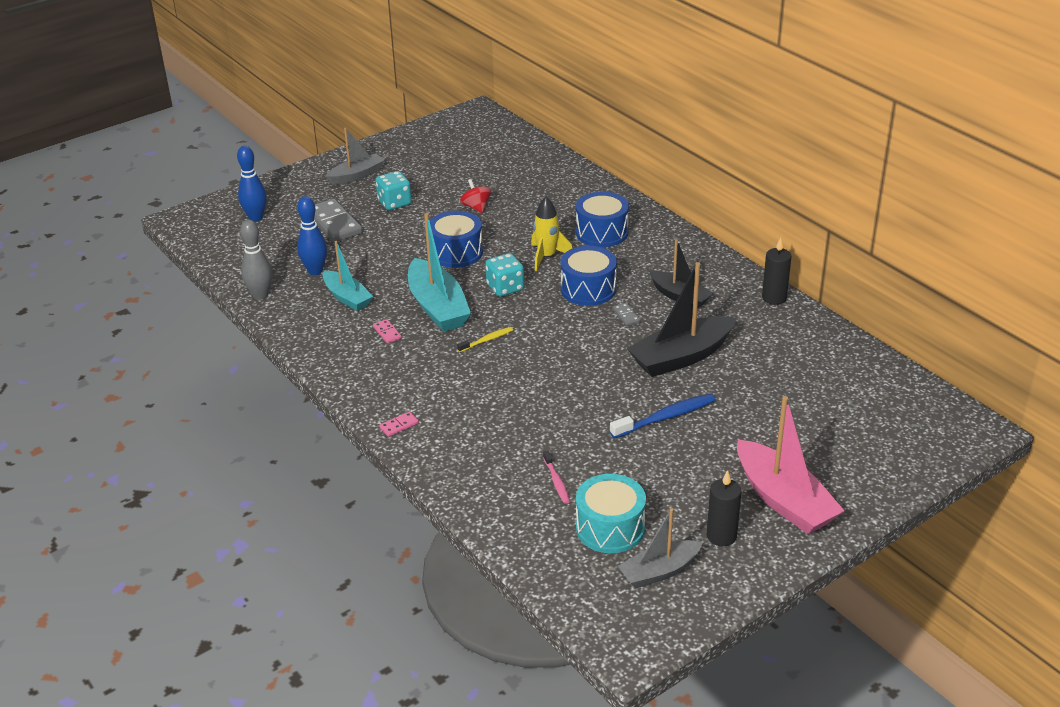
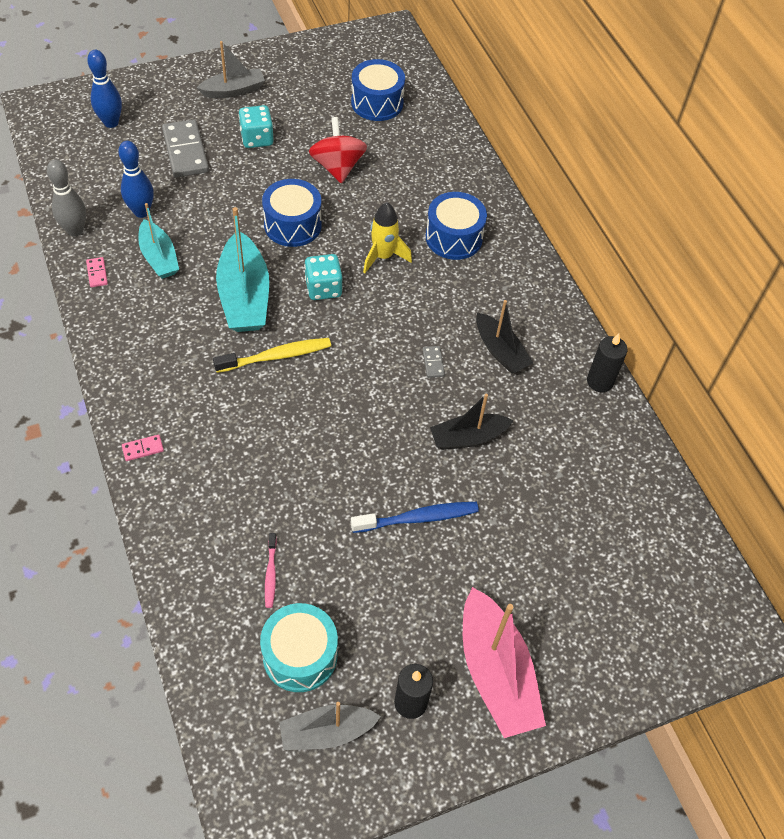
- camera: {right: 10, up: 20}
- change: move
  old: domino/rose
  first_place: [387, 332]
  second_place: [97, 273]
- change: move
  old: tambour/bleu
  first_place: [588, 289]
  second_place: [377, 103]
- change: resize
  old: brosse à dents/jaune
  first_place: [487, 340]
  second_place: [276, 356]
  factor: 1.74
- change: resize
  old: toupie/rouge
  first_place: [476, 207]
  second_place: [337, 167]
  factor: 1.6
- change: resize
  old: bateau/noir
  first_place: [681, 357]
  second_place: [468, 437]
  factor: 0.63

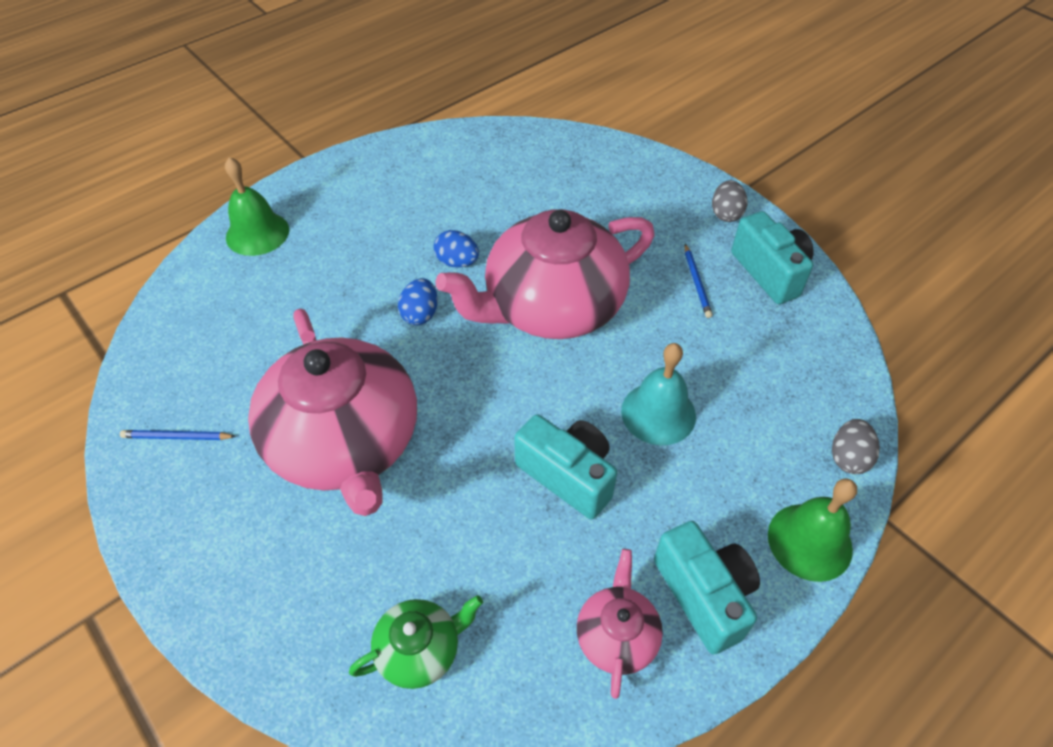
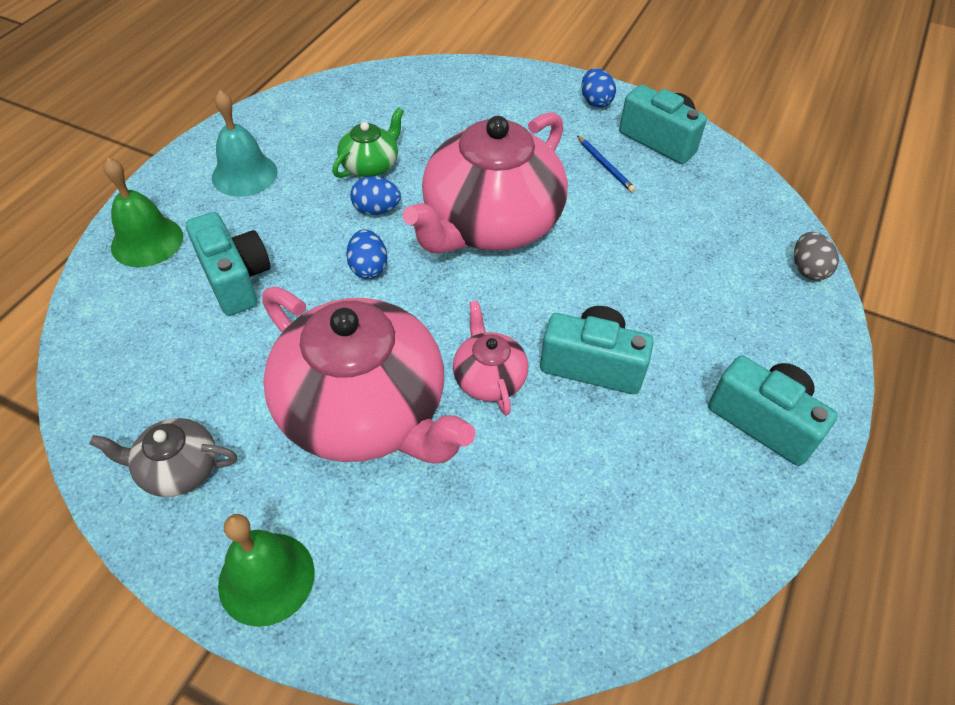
- camera: {right: -25, up: 0}
- change: insert
  new: appareil photo/turquoise
  second_place: [235, 279]
- change: move
  old: théière/vert
  first_place: [420, 650]
  second_place: [371, 165]
- change: move
  old: théière/rose
  first_place: [617, 635]
  second_place: [489, 377]
- change: move
  old: cloche/turquoise
  first_place: [658, 413]
  second_place: [244, 174]
- change: move
  old: cloche/vert
  first_place: [809, 541]
  second_place: [266, 578]
- change: replace
  old: crayon/bleu
  new: théière/gris
  first_place: [177, 437]
  second_place: [178, 469]
- change: recolor
  old: œuf/gris
  new: œuf/bleu
  first_place: [726, 214]
  second_place: [595, 101]

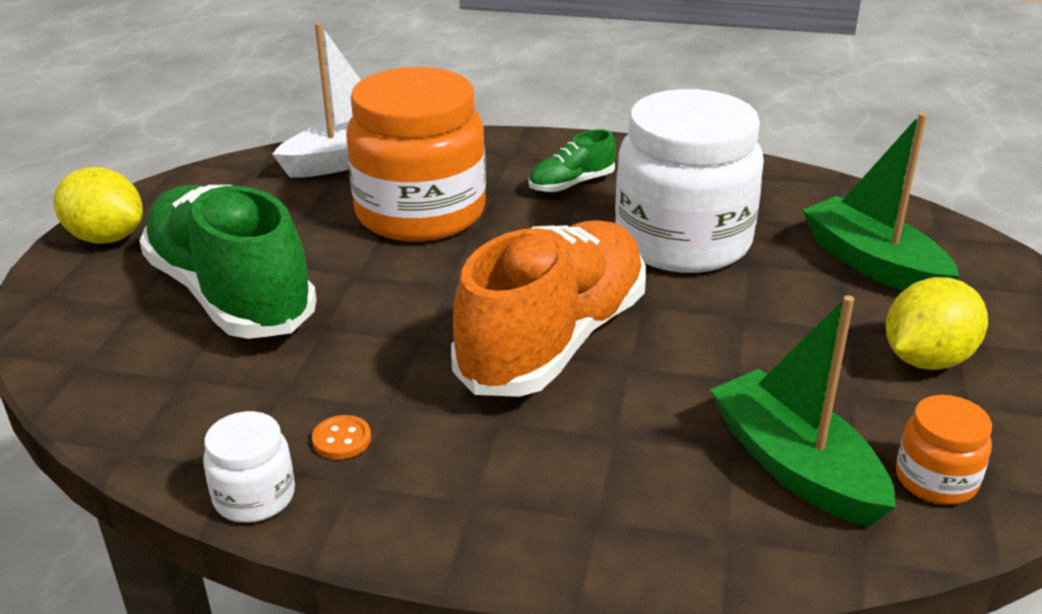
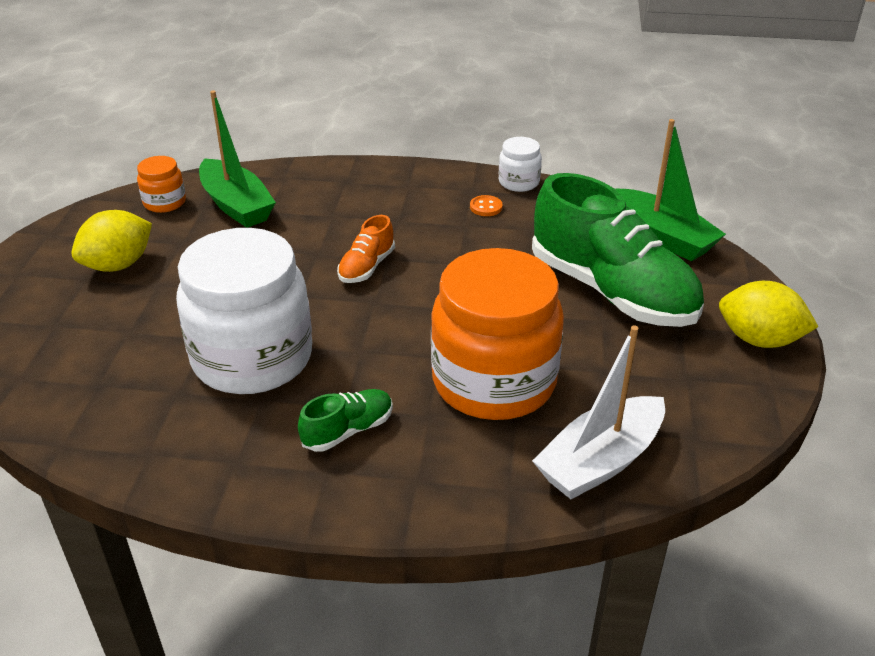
- camera: {right: 175, up: 5}
- change: move
  old: bateau/vert
  first_place: [873, 264]
  second_place: [663, 237]
- change: resize
  old: chaussure/orange
  first_place: [554, 340]
  second_place: [366, 267]
  factor: 0.44

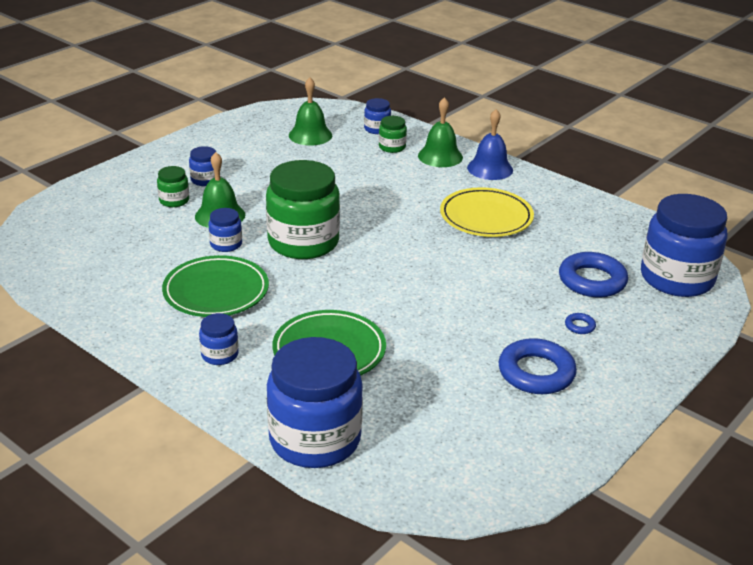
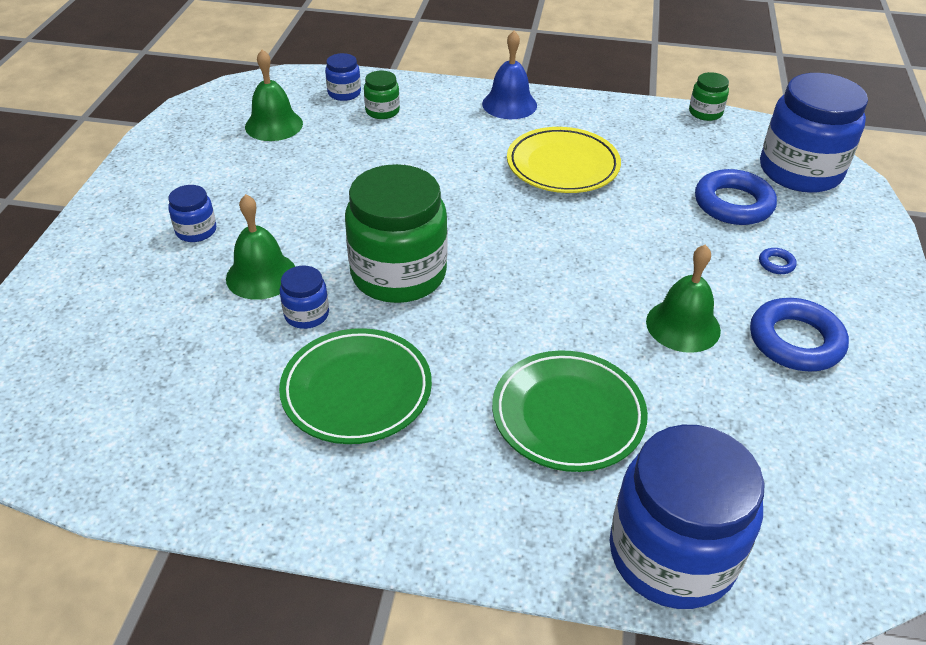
- camera: {right: -30, up: 10}
- change: delete
  old: bocal/bleu
  first_place: [219, 355]
- change: move
  old: bocal/vert
  first_place: [174, 200]
  second_place: [705, 112]
- change: move
  old: cloche/vert
  first_place: [440, 156]
  second_place: [683, 325]

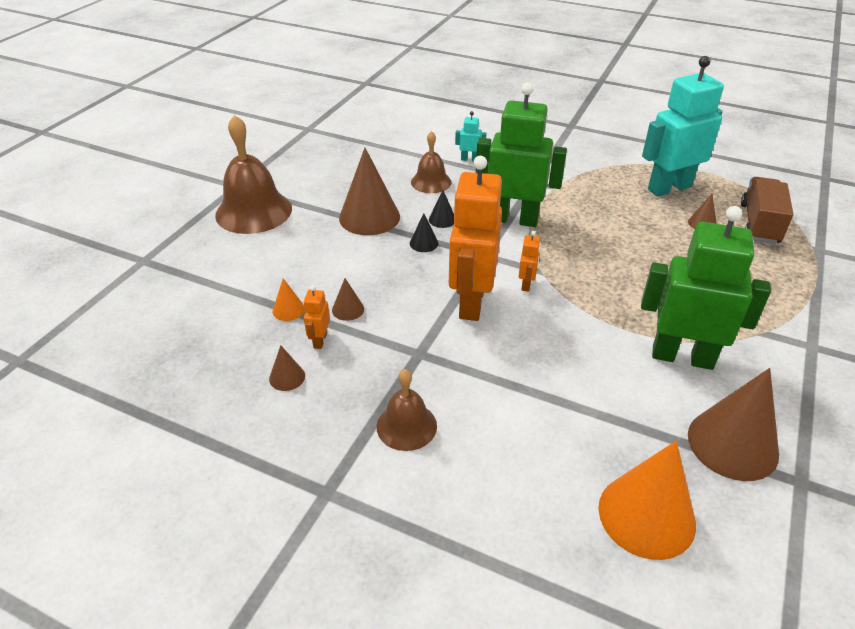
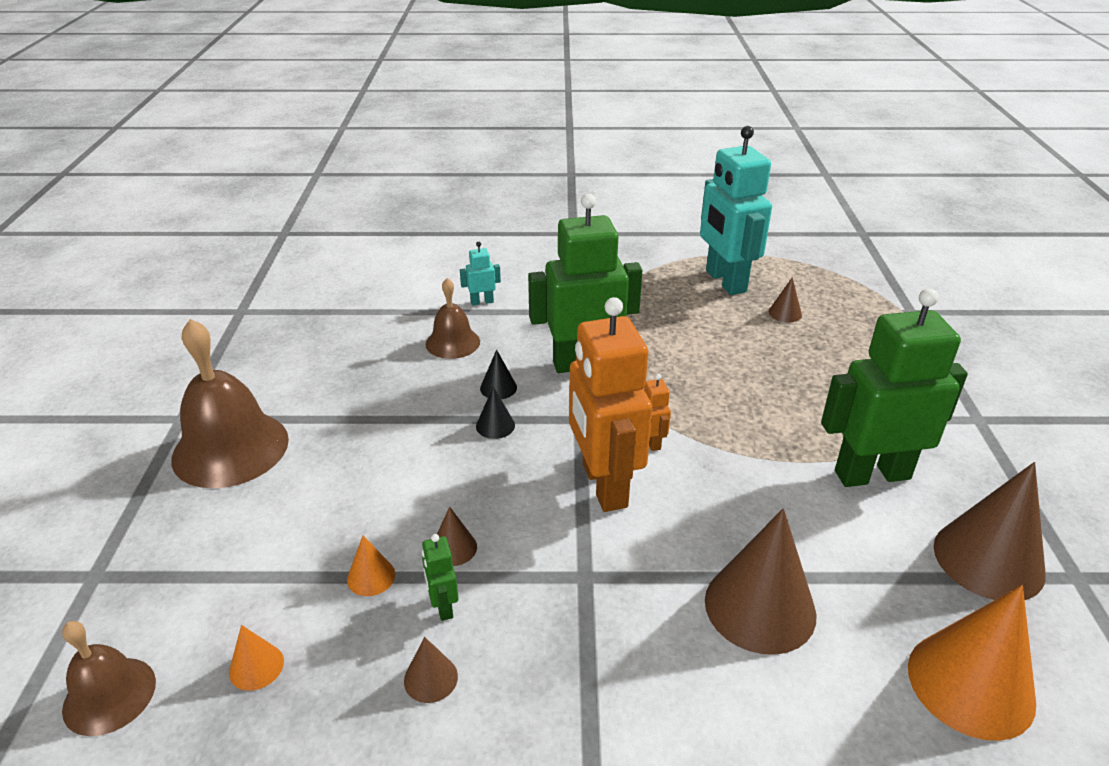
- camera: {right: -25, up: -5}
- change: delete
  old: camion/marron
  first_place: [759, 224]
- change: insert
  new: cône/orange
  second_place: [256, 666]
- change: move
  old: cône/marron
  first_place: [369, 217]
  second_place: [760, 607]
- change: move
  old: cloche/marron
  first_place: [406, 426]
  second_place: [109, 695]
- change: recolor
  old: robot/orange
  new: robot/vert
  first_place: [320, 340]
  second_place: [443, 606]
- change: rotate
  old: robot/turquoise
  first_place: [669, 188]
  second_place: [725, 281]
  degrees: -60

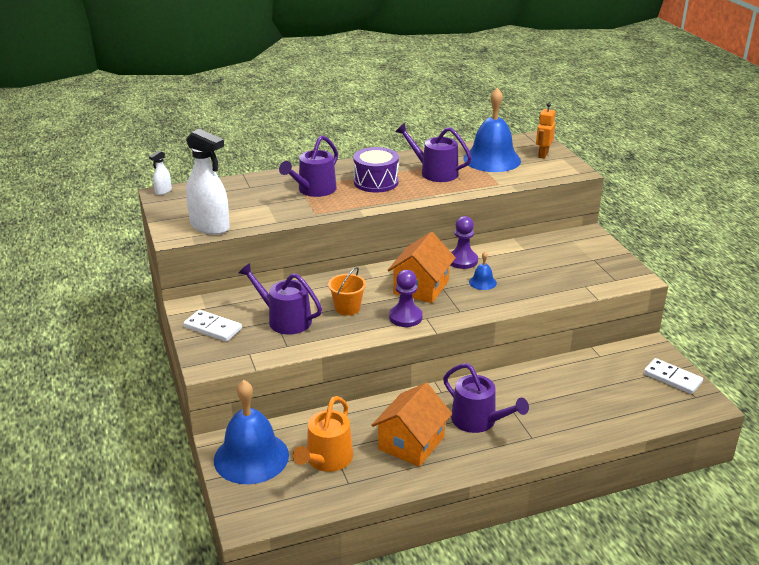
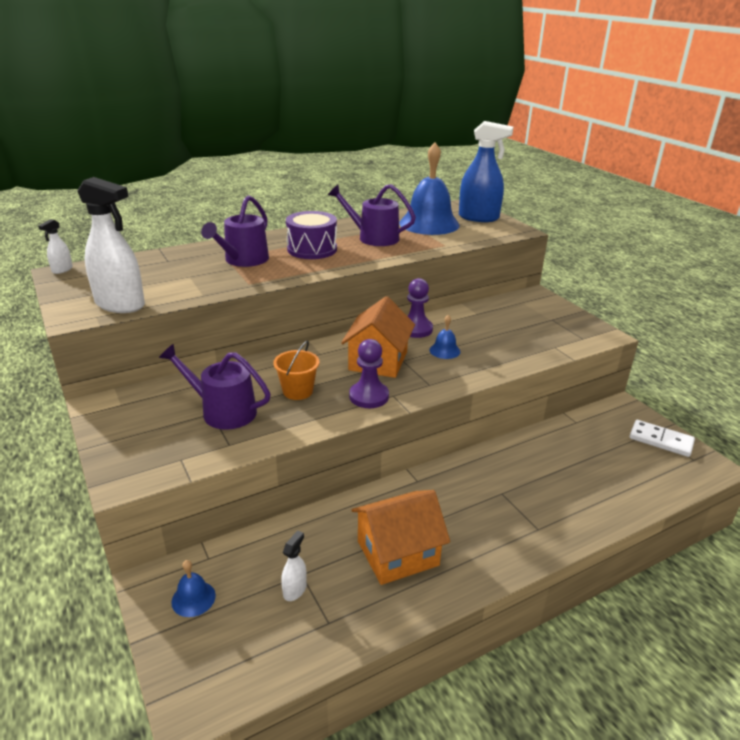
- camera: {right: -10, up: 0}
- change: delete
  old: domino/blanc
  first_place: [212, 328]
- change: delete
  old: arrosoir/violet
  first_place: [478, 421]
- change: replace
  old: arrosoir/orange
  new: vaporisateur/blanc
  first_place: [327, 459]
  second_place: [295, 590]
- change: replace
  old: robot/orange
  new: vaporisateur/bleu
  first_place: [543, 155]
  second_place: [479, 218]
- change: rotate
  old: maison/orange
  first_place: [411, 443]
  second_place: [397, 553]
  degrees: 45
- change: resize
  old: cloche/bleu
  first_place: [251, 457]
  second_place: [193, 598]
  factor: 0.43

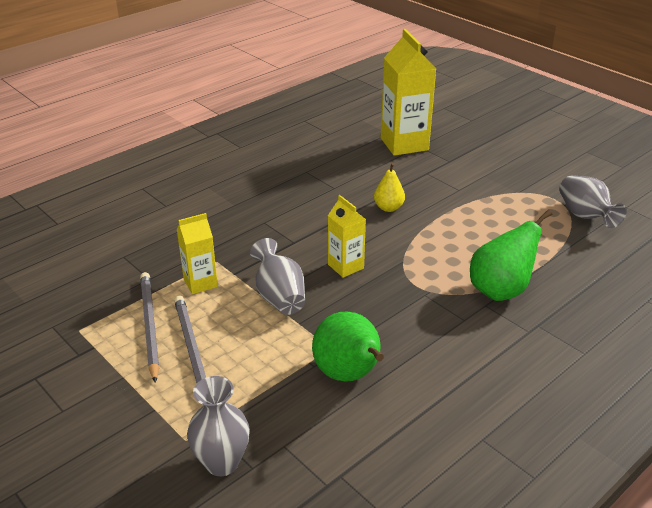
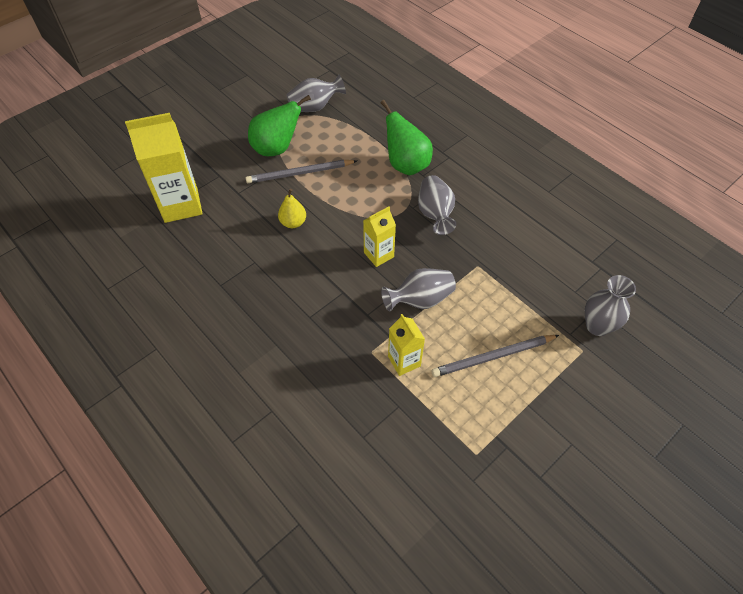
- camera: {right: -90, up: 20}
- change: insert
  new: vase/gris
  second_place: [435, 214]
- change: move
  old: crayon/gris
  first_place: [149, 326]
  second_place: [299, 173]
- change: move
  old: poire/vert
  first_place: [349, 375]
  second_place: [277, 148]

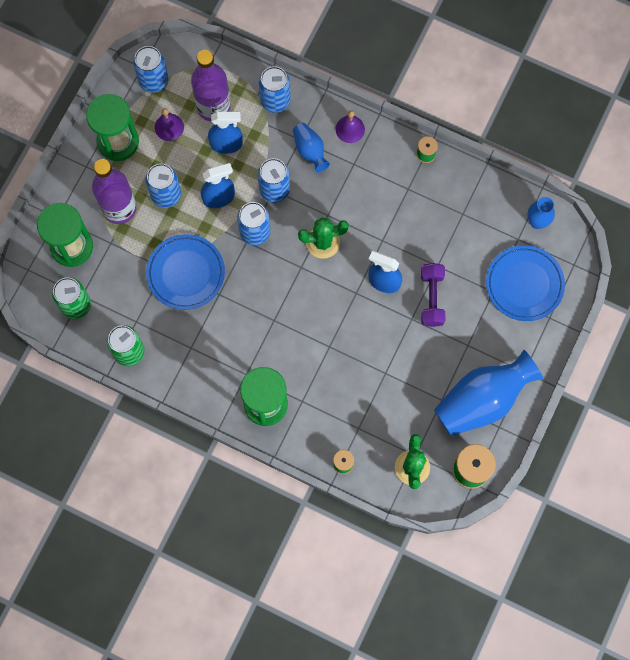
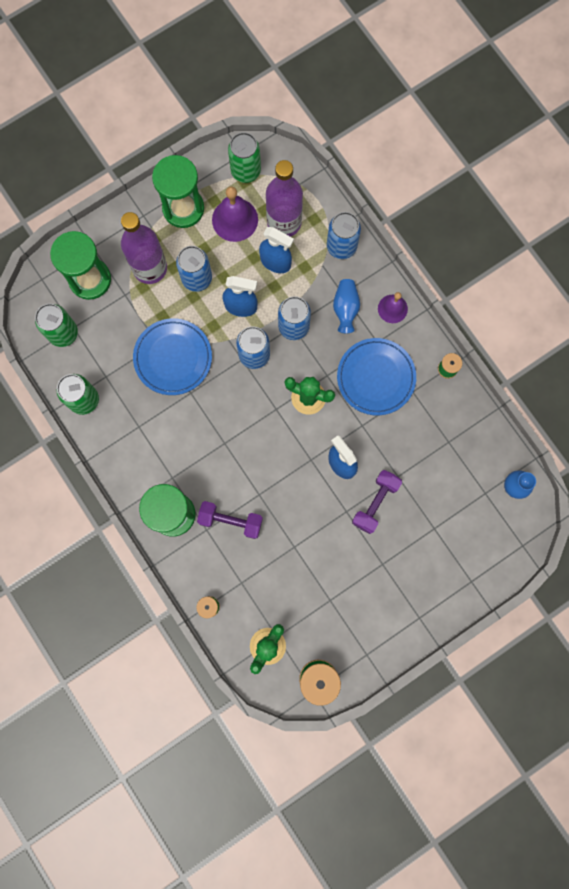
- camera: {right: 30, up: 5}
- change: delete
  old: vase/bleu
  first_place: [482, 400]
- change: insert
  new: haltère/violet
  second_place: [230, 521]
- change: move
  old: assiette/bleu
  first_place: [524, 284]
  second_place: [376, 377]
- change: recolor
  old: canette/bleu
  new: canette/vert
  first_place: [153, 80]
  second_place: [245, 171]
- change: resize
  old: cloche/violet
  first_place: [169, 127]
  second_place: [235, 219]
  factor: 1.57

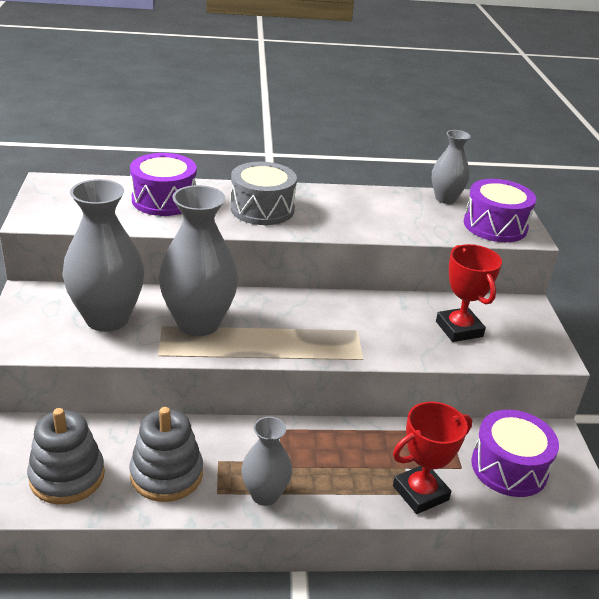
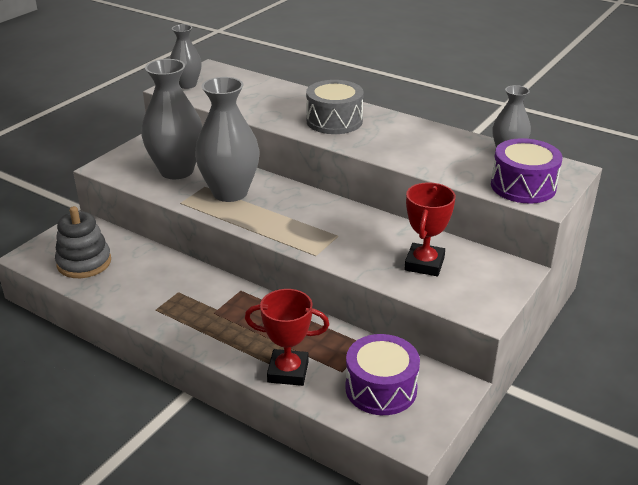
- camera: {right: 40, up: 0}
- change: delete
  old: tambour/violet
  first_place: [164, 200]
- change: delete
  old: jouet à empiler/gris
  first_place: [166, 474]
- change: move
  old: vase/gris
  first_place: [265, 494]
  second_place: [187, 85]

